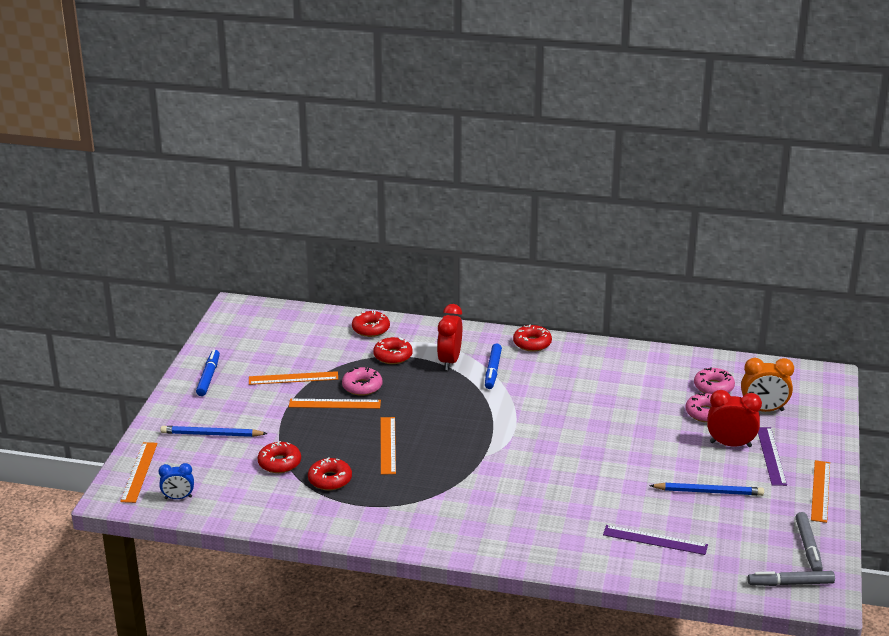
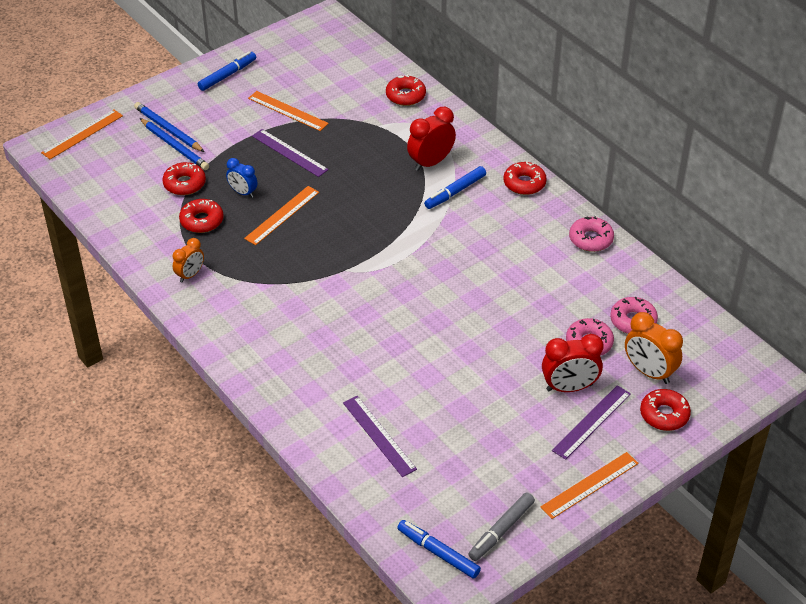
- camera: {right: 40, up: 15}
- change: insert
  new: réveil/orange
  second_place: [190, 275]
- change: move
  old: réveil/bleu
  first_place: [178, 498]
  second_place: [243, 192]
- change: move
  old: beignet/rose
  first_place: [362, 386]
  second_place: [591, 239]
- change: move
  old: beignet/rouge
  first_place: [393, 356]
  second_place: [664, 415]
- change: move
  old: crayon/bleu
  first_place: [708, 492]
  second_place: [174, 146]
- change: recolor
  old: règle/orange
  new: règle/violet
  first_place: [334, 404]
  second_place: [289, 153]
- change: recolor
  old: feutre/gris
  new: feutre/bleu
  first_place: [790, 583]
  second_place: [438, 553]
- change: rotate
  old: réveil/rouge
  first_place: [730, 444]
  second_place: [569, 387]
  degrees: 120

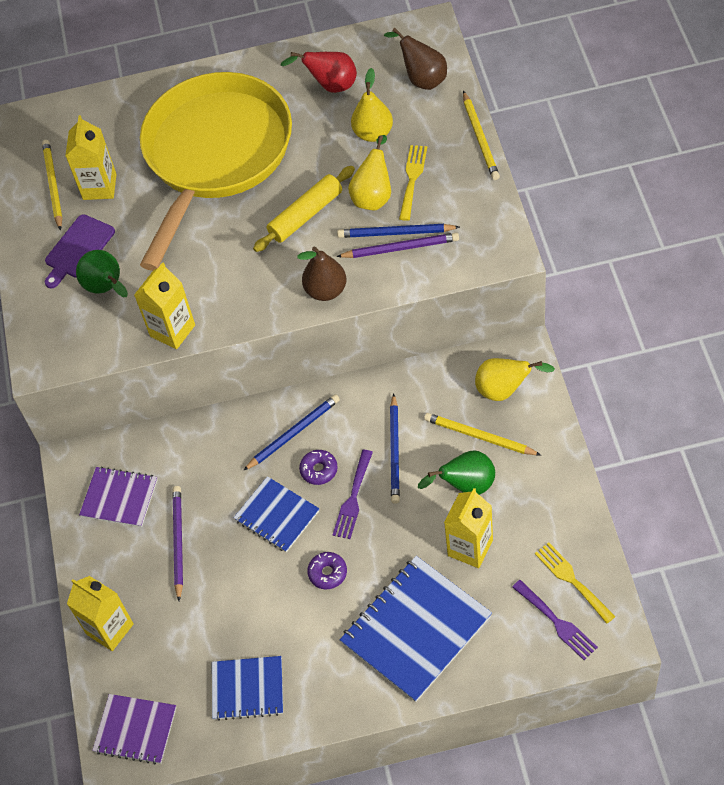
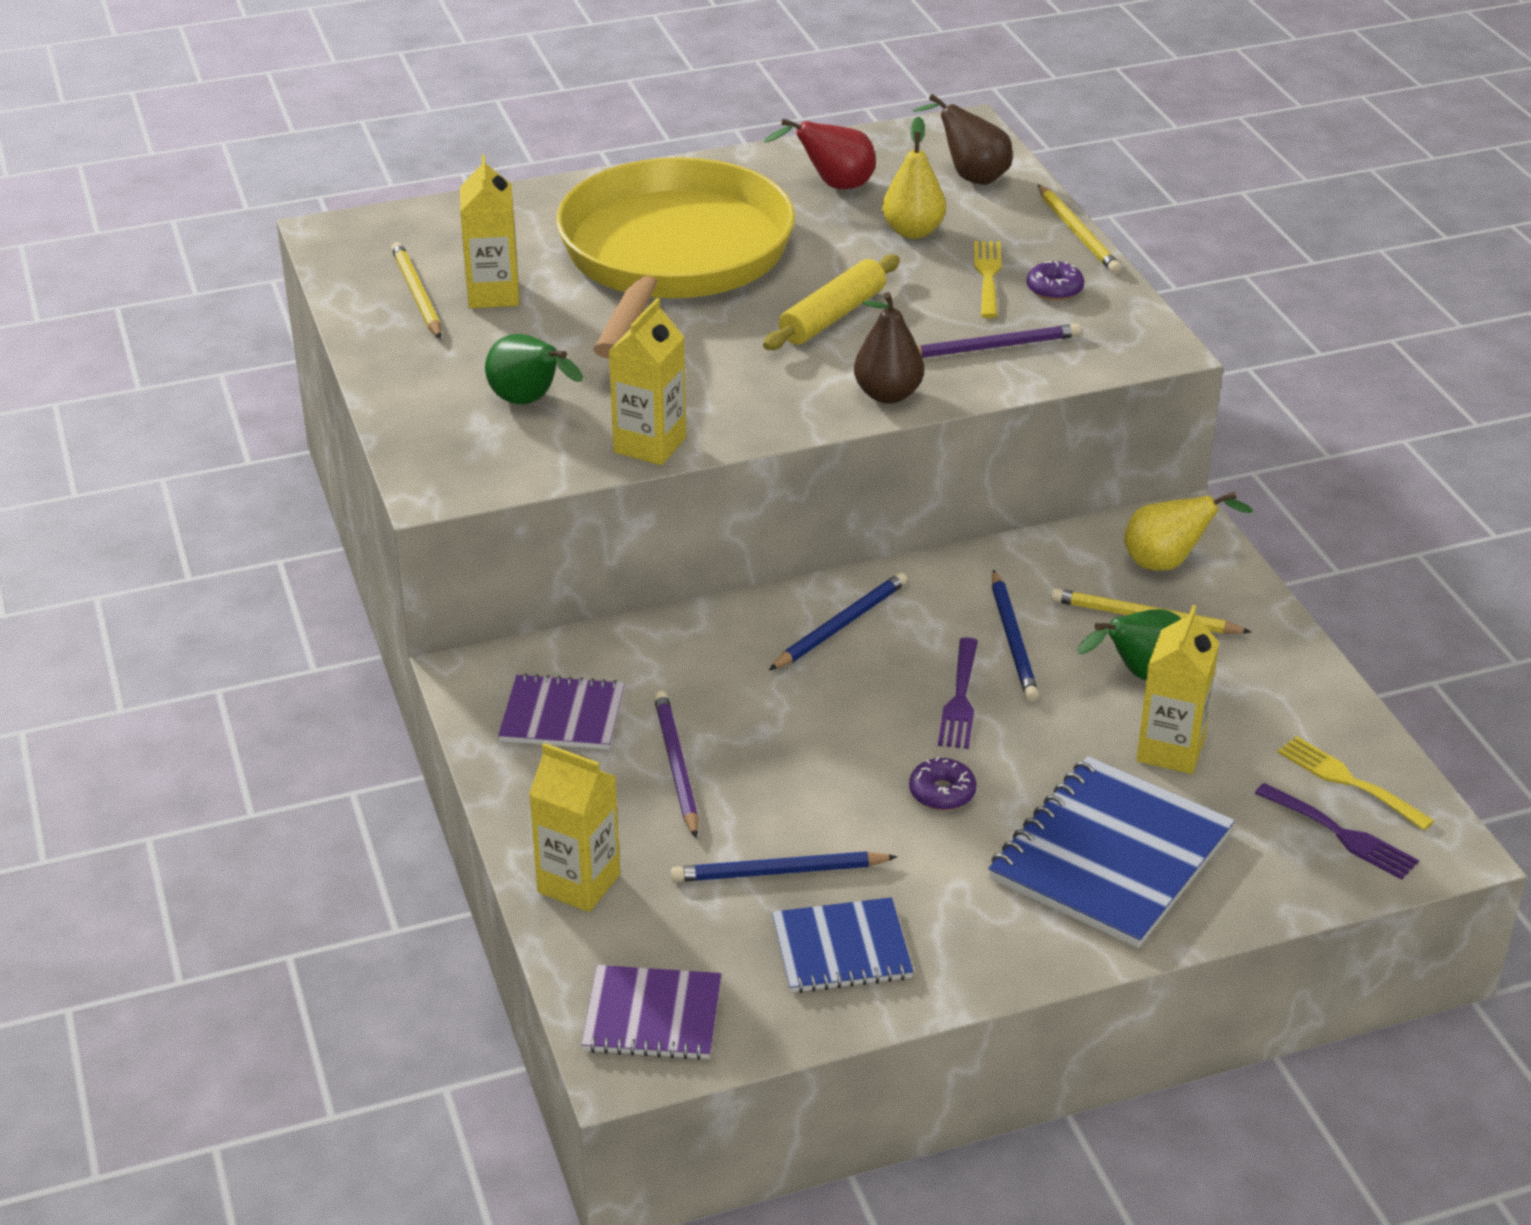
- camera: {right: -15, up: -20}
- change: delete
  old: planche à découper/violet
  first_place: [78, 249]
- change: delete
  old: carnet/bleu
  first_place: [277, 515]
- change: delete
  old: poire/jaune
  first_place: [374, 196]
- change: move
  old: beignet/violet
  first_place: [319, 470]
  second_place: [1054, 289]
- change: move
  old: crayon/bleu
  first_place: [395, 233]
  second_place: [779, 872]

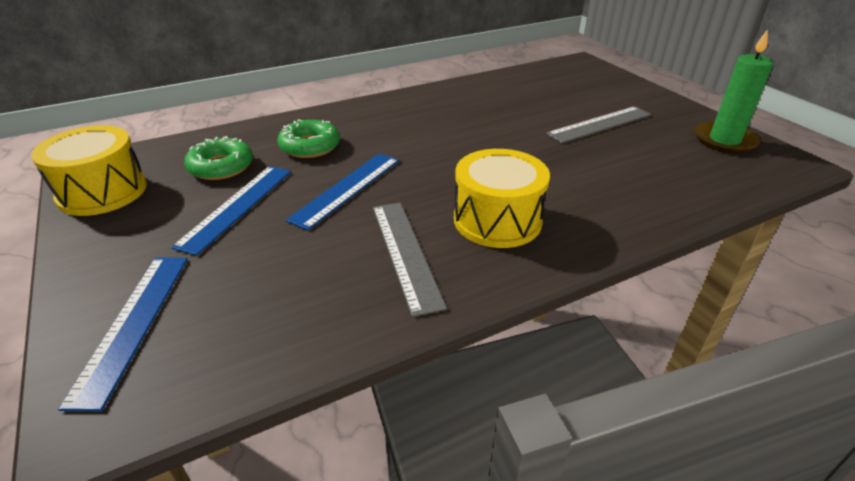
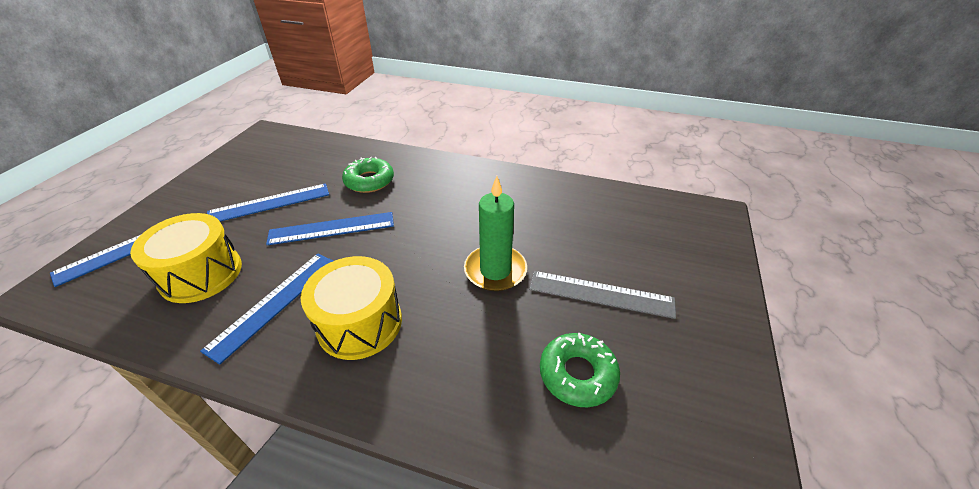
- camera: {right: 45, up: 5}
- change: move
  old: tambour/jaune
  first_place: [102, 192]
  second_place: [201, 274]
- change: move
  old: beignet/vert
  first_place: [221, 167]
  second_place: [577, 374]
- change: move
  old: bougie/vert
  first_place: [724, 140]
  second_place: [495, 270]
- change: recolor
  old: règle/gris
  new: règle/bleu
  first_place: [405, 253]
  second_place: [274, 303]

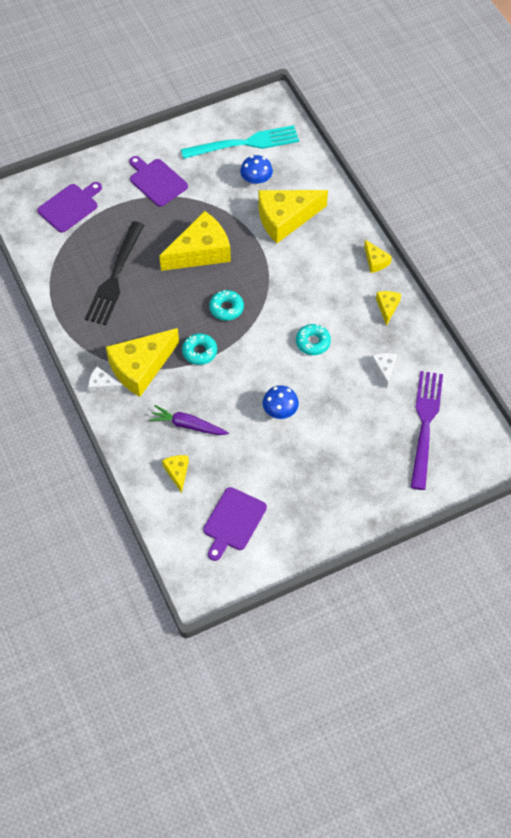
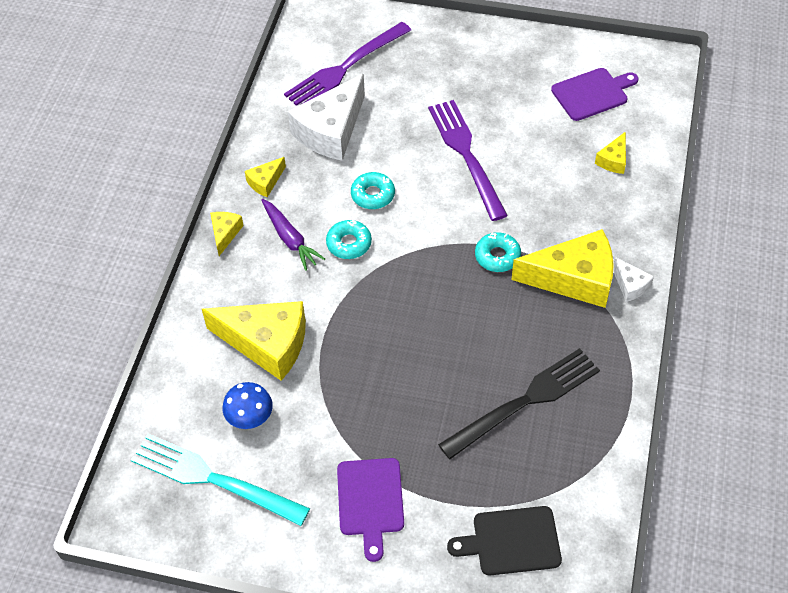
- camera: {right: -140, up: -5}
- change: delete
  old: fromage/jaune
  first_place: [200, 252]
- change: move
  old: carotte/violet
  first_place: [188, 425]
  second_place: [290, 239]
- change: move
  old: beignet/turquoise
  first_place: [226, 308]
  second_place: [349, 243]
- change: replace
  old: champignon/bleu
  new: fourchette/violet
  first_place: [280, 410]
  second_place: [466, 154]
- change: recolor
  old: planche à découper/violet
  new: planche à découper/noir
  first_place: [70, 206]
  second_place: [511, 541]
- change: resize
  old: fromage/blanc
  first_place: [384, 369]
  second_place: [331, 131]
  factor: 2.14

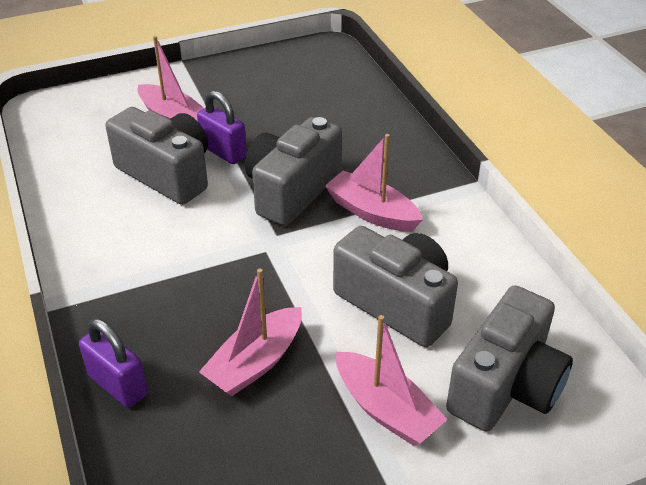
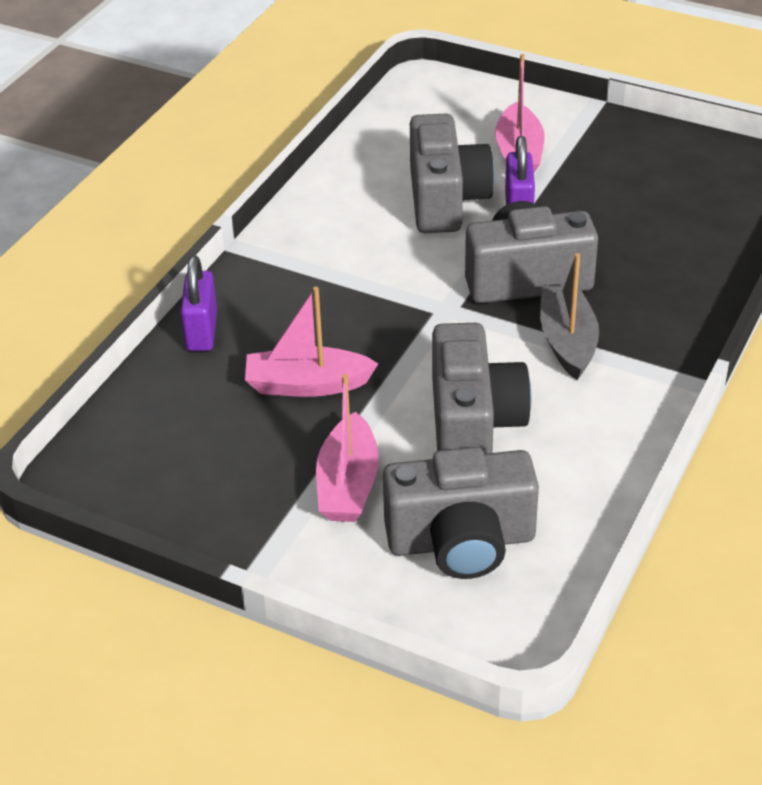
- camera: {right: 50, up: 0}
- change: recolor
  old: bateau/rose
  new: bateau/gris
  first_place: [372, 212]
  second_place: [567, 341]

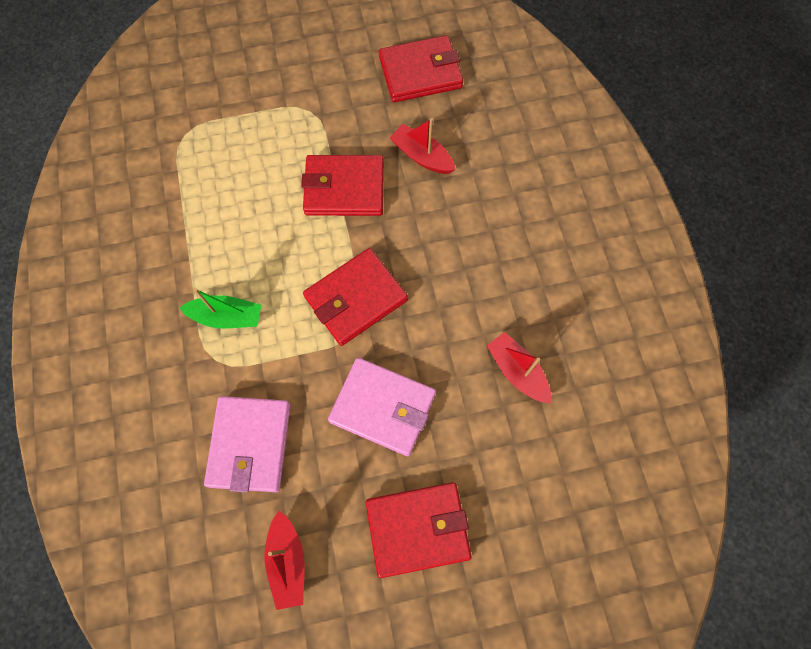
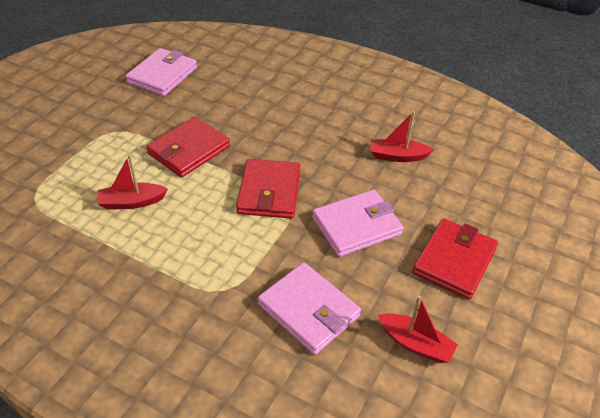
- camera: {right: -50, up: -25}
- change: delete
  old: bateau/vert
  first_place: [227, 317]
- change: move
  old: bateau/rouge
  first_place: [422, 156]
  second_place: [132, 202]
- change: recolor
  old: portefeuille/rouge
  new: portefeuille/rose
  first_place: [420, 72]
  second_place: [162, 75]

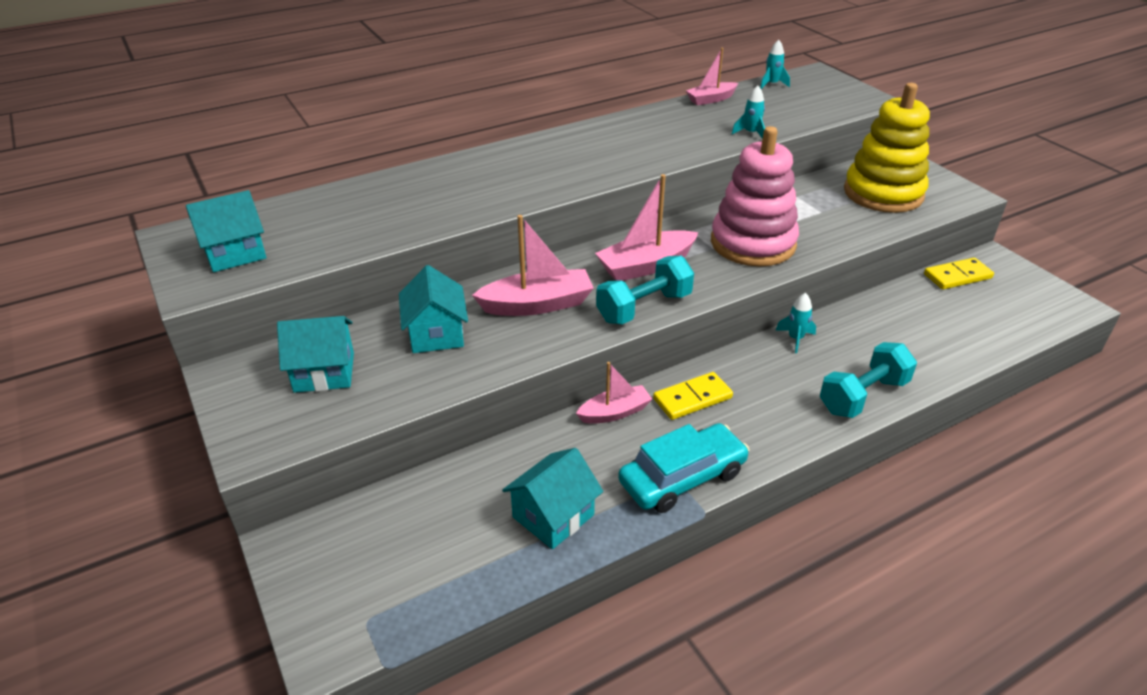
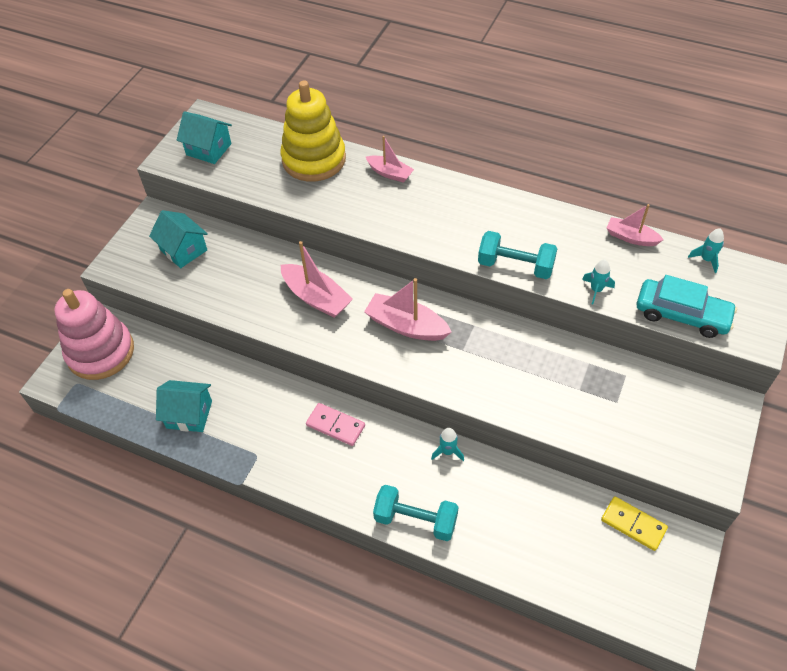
- camera: {right: 55, up: 15}
- change: delete
  old: maison/turquoise
  first_place: [436, 334]
- change: move
  old: bateau/rose
  first_place: [615, 412]
  second_place: [390, 173]
- change: move
  old: haltère/turquoise
  first_place: [644, 307]
  second_place: [515, 266]
- change: move
  old: voiture/turquoise
  first_place: [682, 478]
  second_place: [682, 314]
- change: move
  old: jouet à empiler/rose
  first_place: [753, 243]
  second_place: [100, 352]
- change: move
  old: jouet à empiler/jaune
  first_place: [883, 193]
  second_place: [314, 159]
- change: recolor
  old: domino/jaune
  new: domino/rose
  first_place: [692, 398]
  second_place: [335, 425]

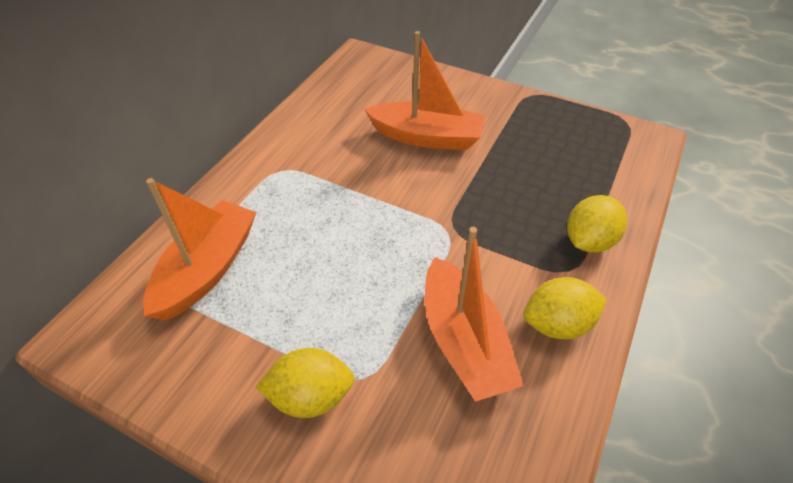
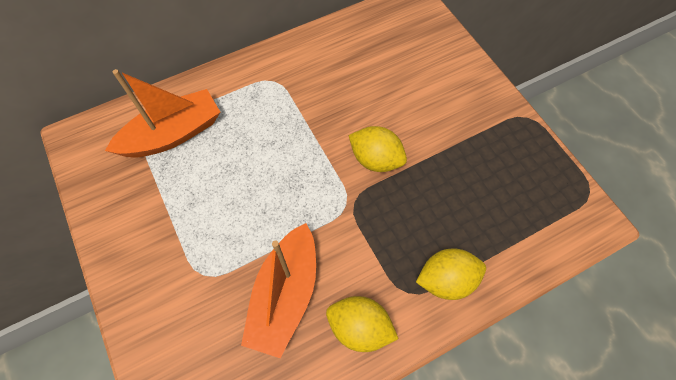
- camera: {right: 35, up: 15}
- change: delete
  old: bateau/orange
  first_place: [427, 137]
- change: move
  old: citron/jaune
  first_place: [310, 396]
  second_place: [376, 159]

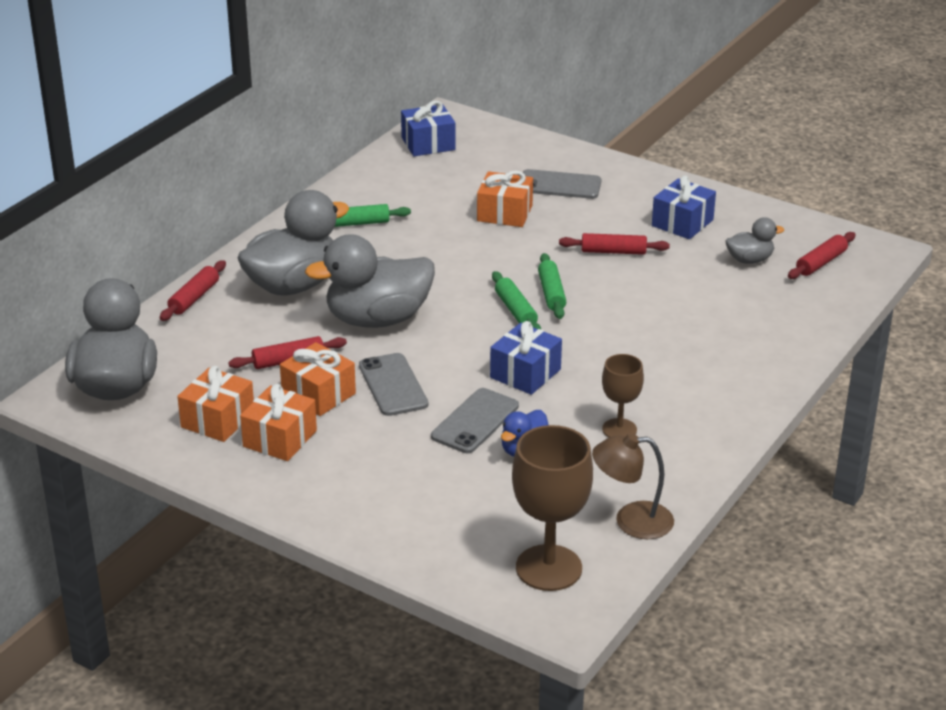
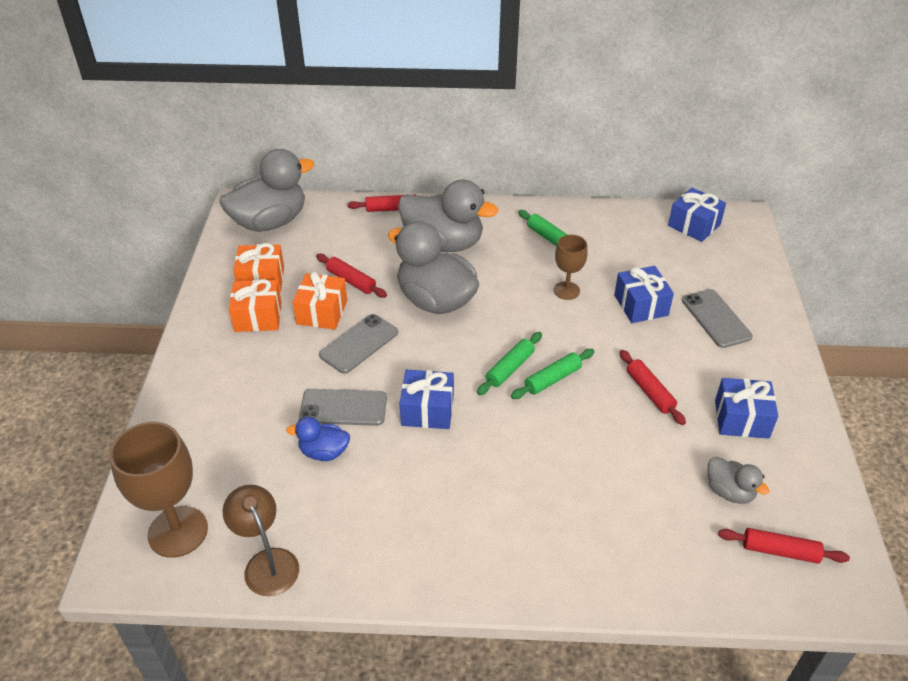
- camera: {right: 60, up: 10}
- change: move
  old: verre à pied/marron
  first_place: [619, 429]
  second_place: [566, 290]
- change: recolor
  old: cadeau/orange
  new: cadeau/bleu
  first_place: [504, 213]
  second_place: [641, 305]

